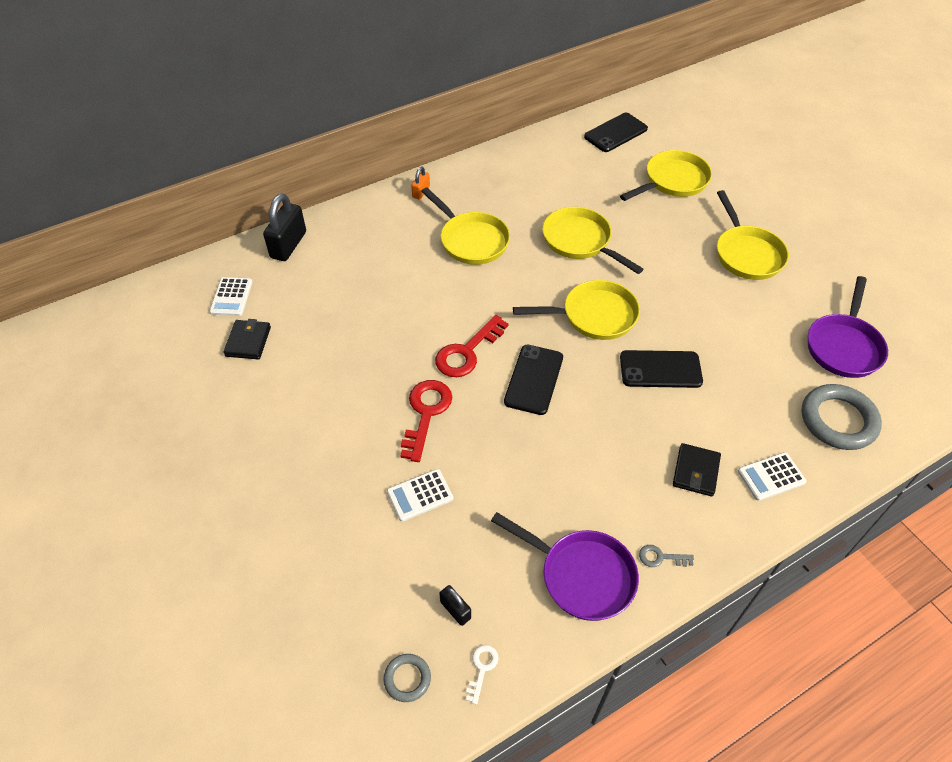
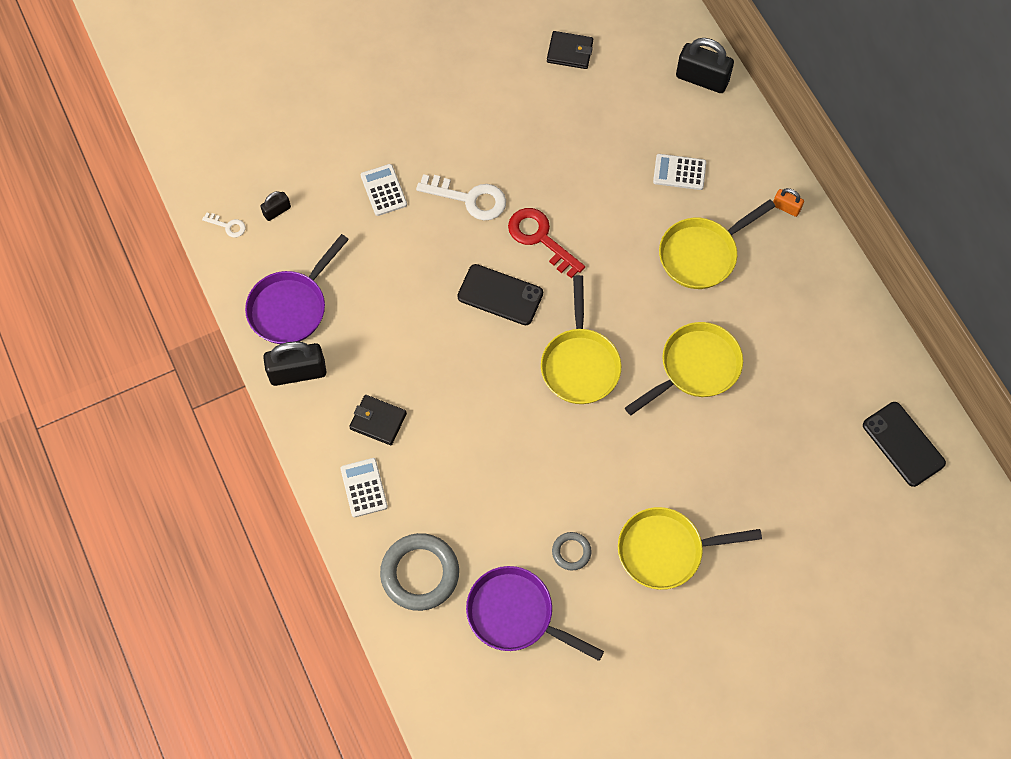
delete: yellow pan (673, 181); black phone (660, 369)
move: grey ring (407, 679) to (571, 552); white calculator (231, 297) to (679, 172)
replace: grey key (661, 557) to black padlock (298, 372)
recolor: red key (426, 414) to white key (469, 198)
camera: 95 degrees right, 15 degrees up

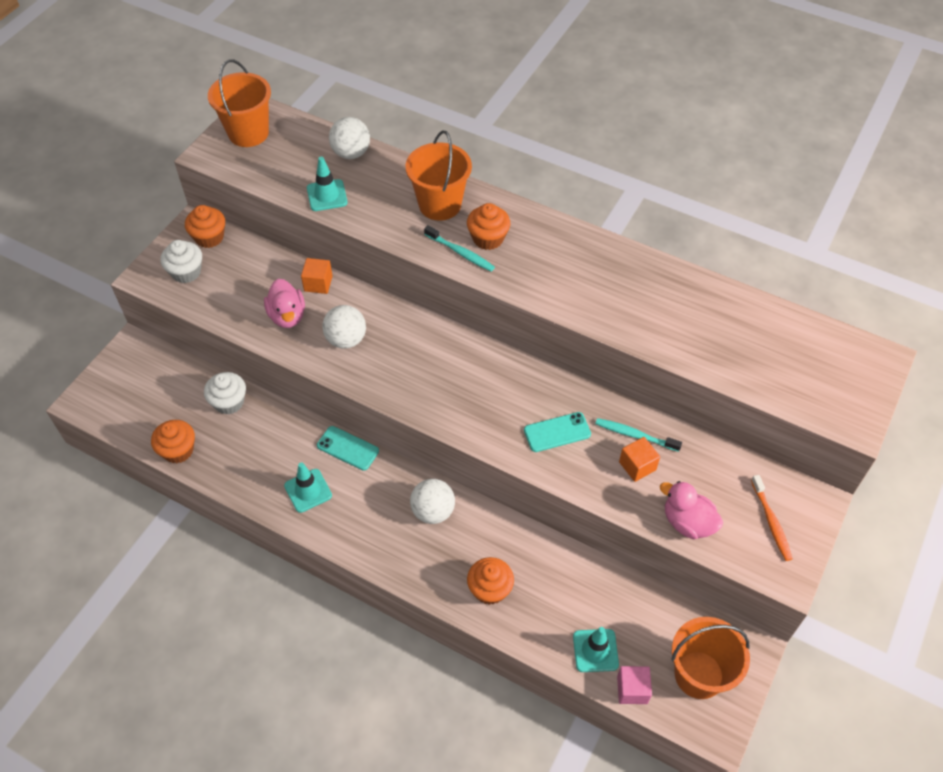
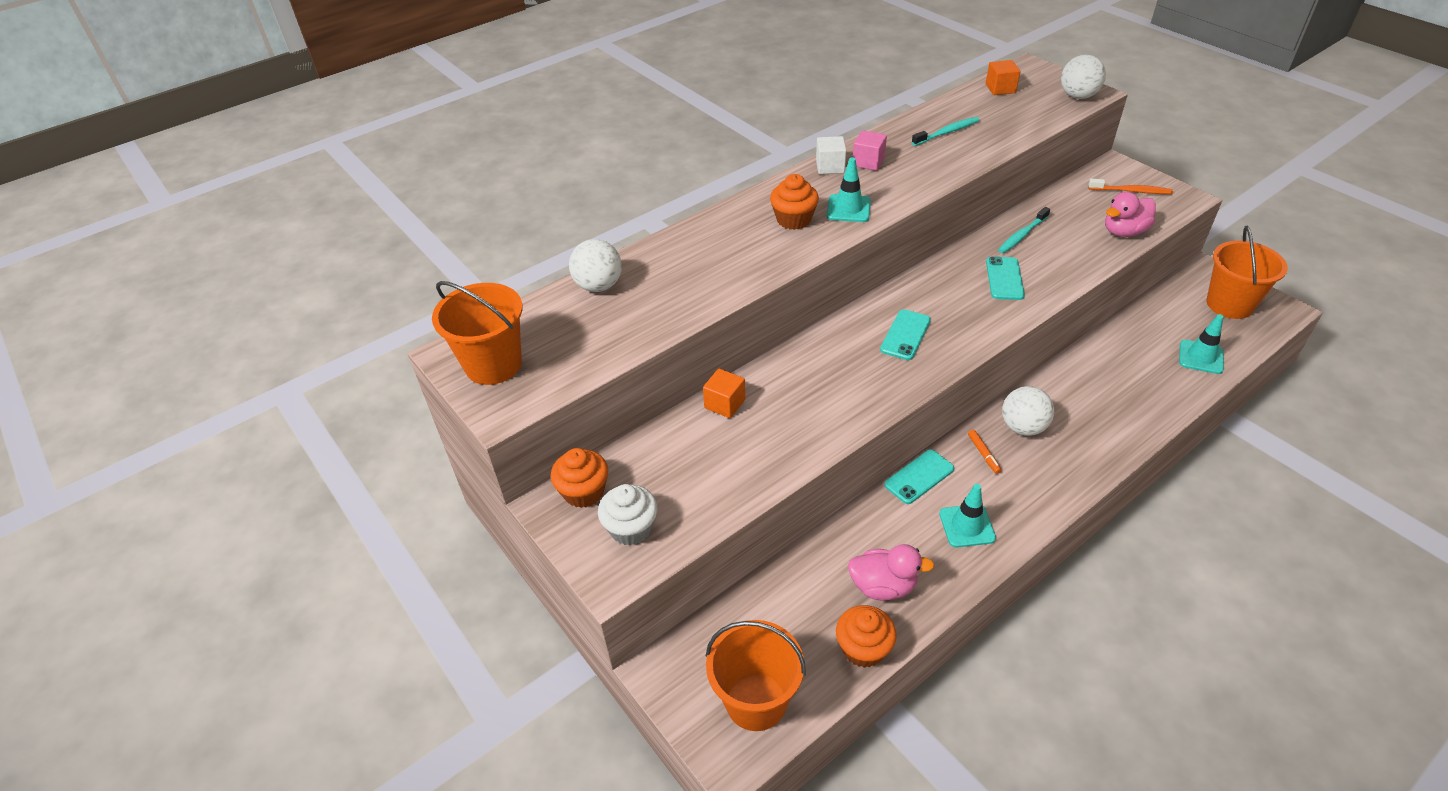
delete: white cupcake (229, 402); orange cupcake (490, 589)
insert: white cube (830, 167); turquoise phone (905, 335); orange marker (983, 454)
move: orange bucket (440, 205) to (756, 701); turquoise traffic cone (327, 195) to (848, 209); pink duck (287, 316) to (883, 586); pink cube (632, 689) to (868, 162); turquoise toothbrush (460, 253) to (947, 132); orange cube (637, 466) to (1000, 88); white ball (346, 339) to (1078, 96)
camera: 65 degrees left, 10 degrees down

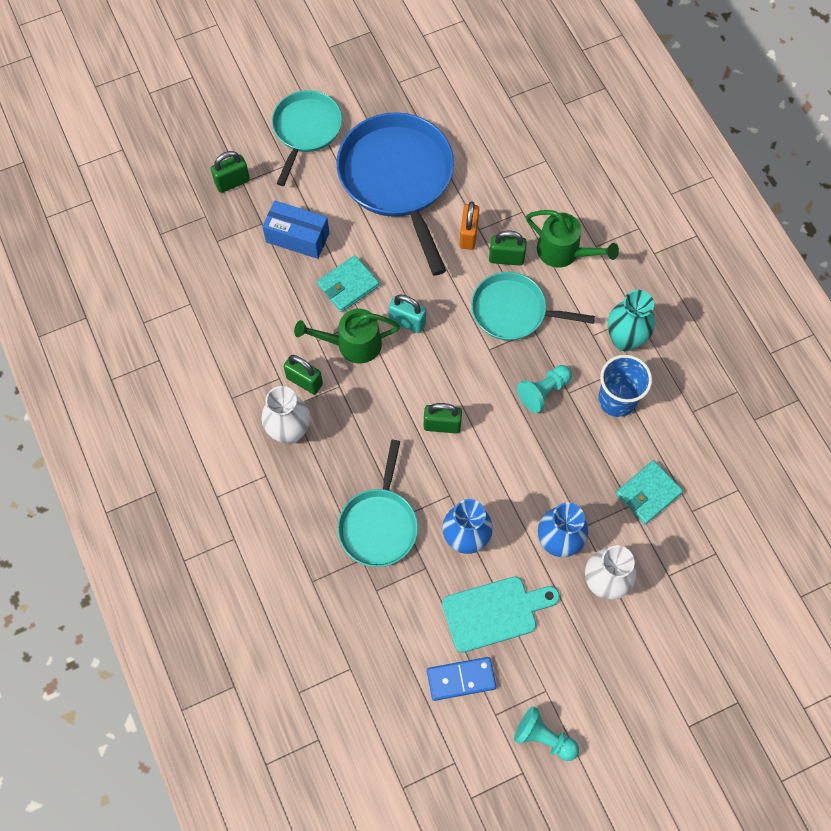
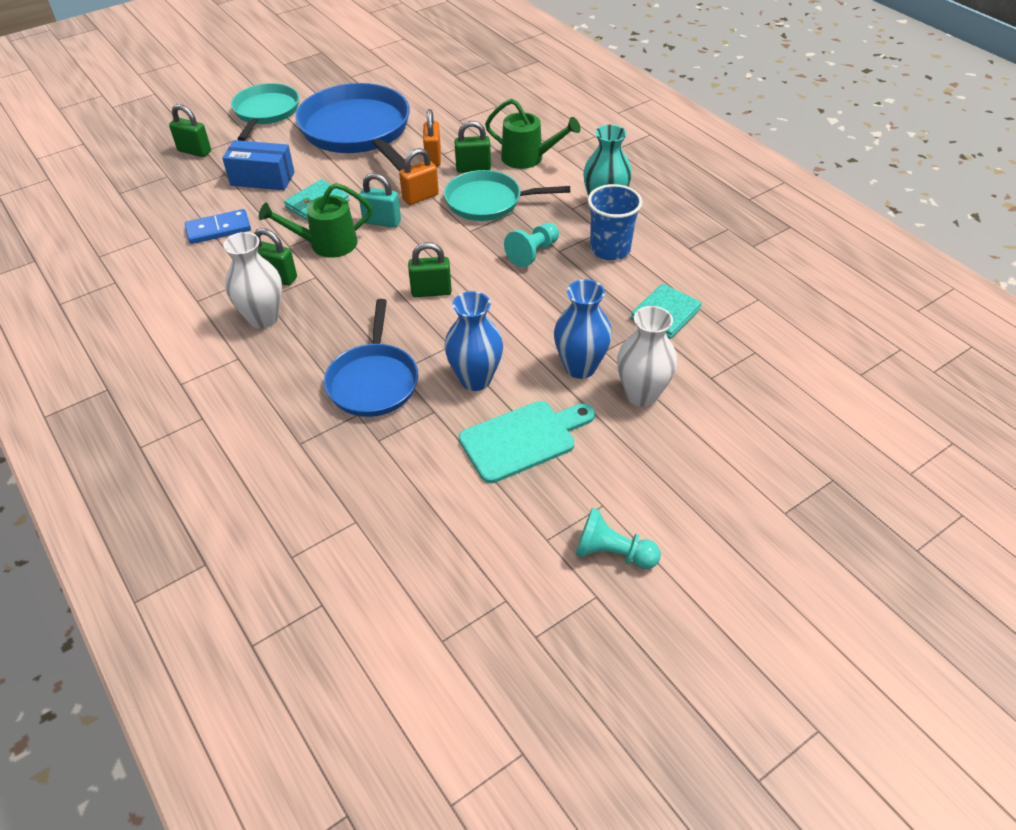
insert: orange padlock (420, 197)
move: blue domino (461, 679) to (218, 229)
recolor: turquoise pan (379, 525) to blue pan (373, 381)
rotate: green padlock (232, 182) = (194, 151) 60 degrees clockwise
camera: 10 degrees left, 20 degrees down

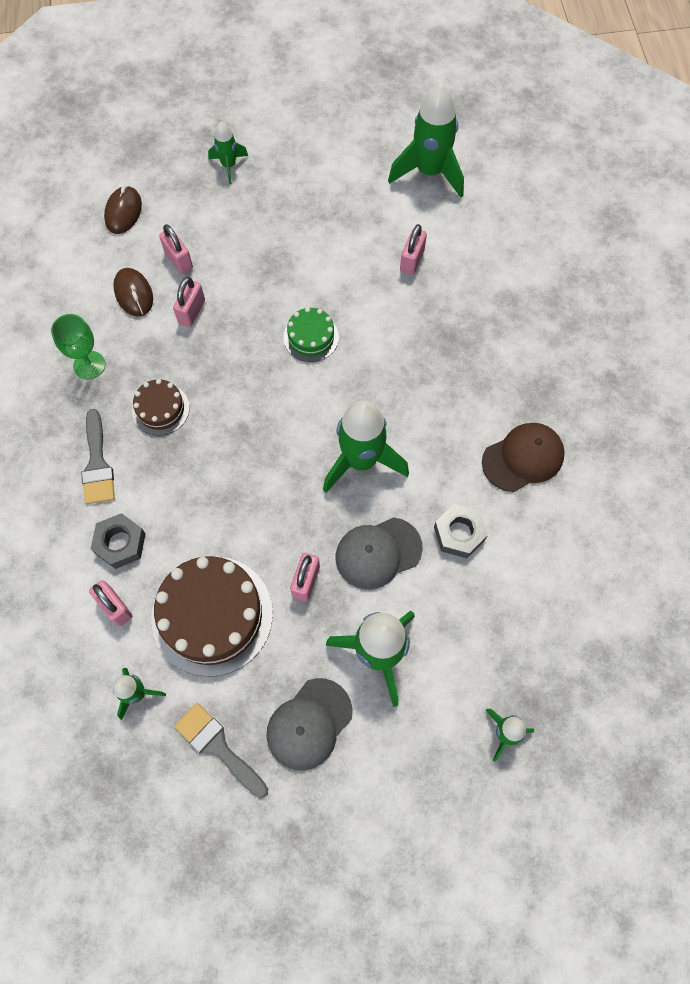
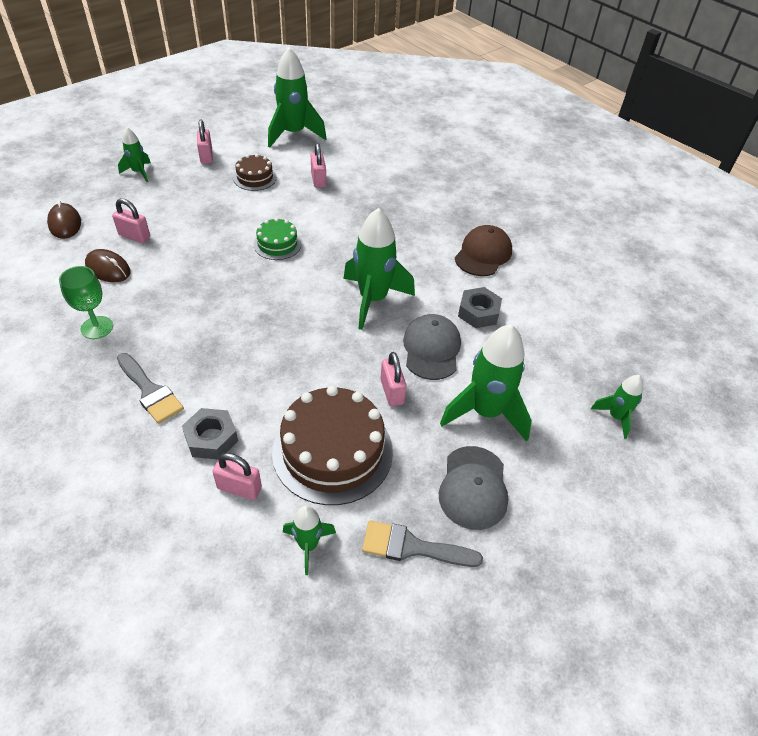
move: pink padlock (191, 311) to (206, 157); brown cake (160, 409) to (255, 178)
rotate: grey cap (378, 553) = (431, 349) 150 degrees clockwise
camera: 35 degrees left, 20 degrees down

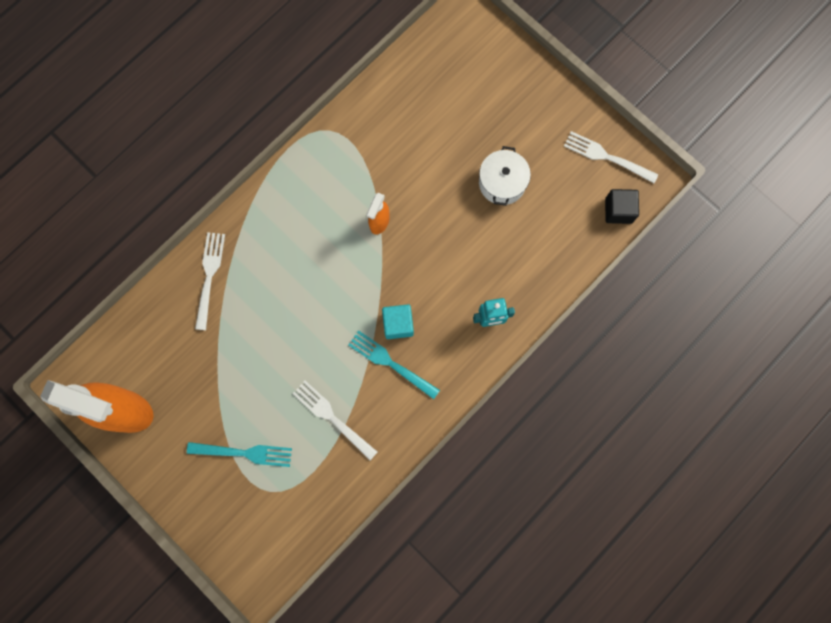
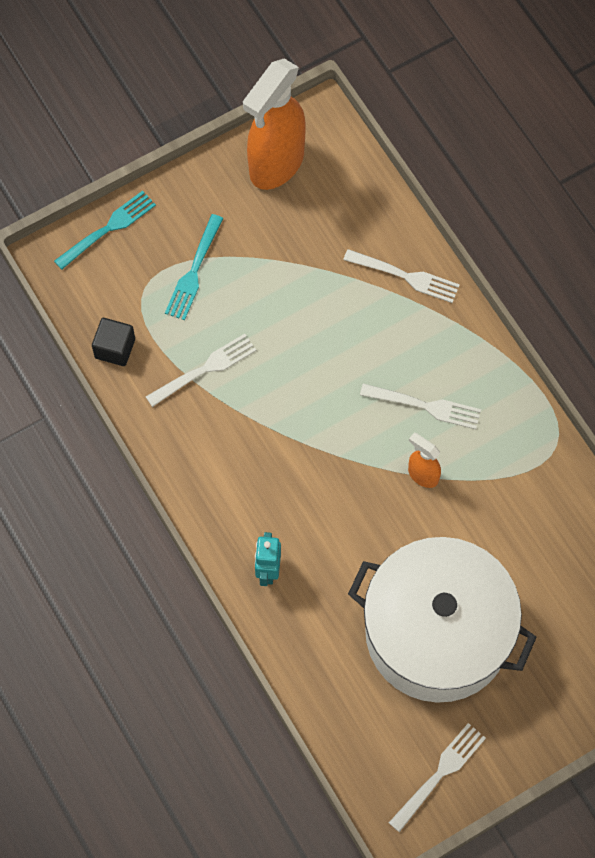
delete: turquoise cube (398, 324)
insert: white fork (425, 406)
move: turquoise fork (390, 363) to (108, 229); black cube (618, 211) to (115, 348)
resize: white pot (502, 183) = (437, 633) x2.35
camera: 105 degrees right, 10 degrees down

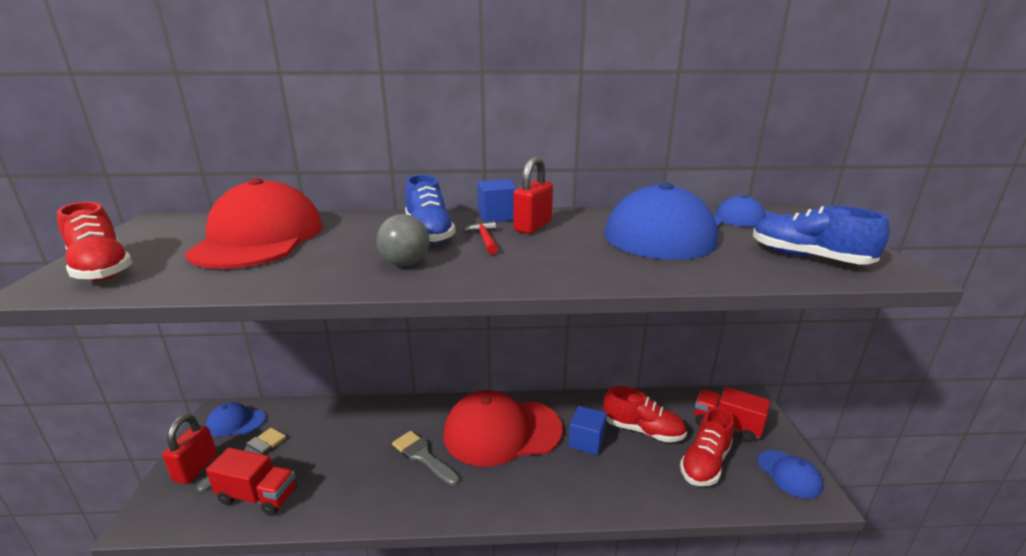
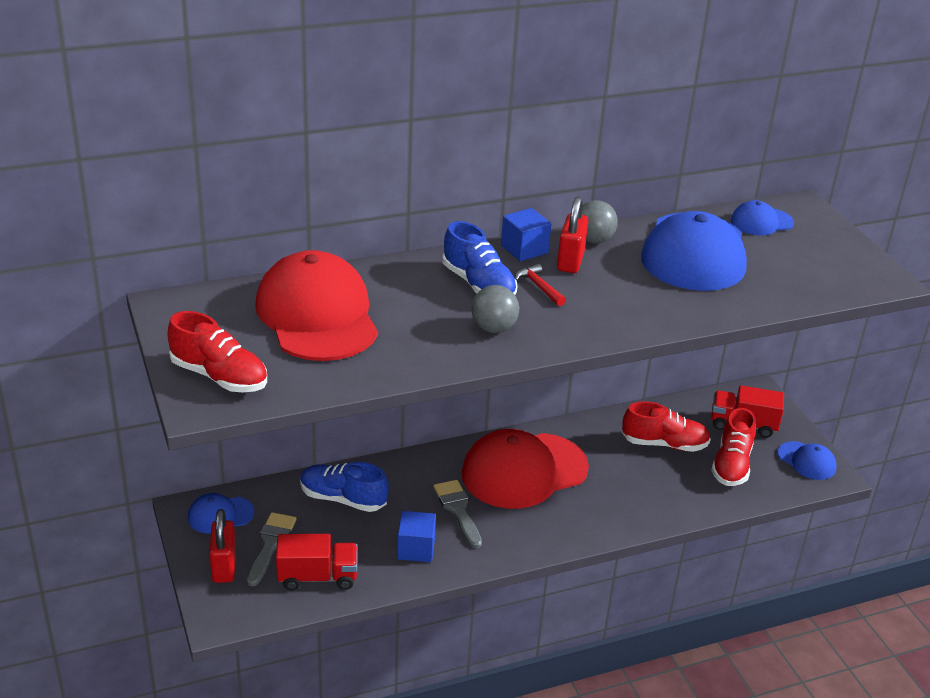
insert: grey ball (593, 240)
move: blue shoe (808, 257) to (343, 499); blue cube (586, 441) to (416, 549)
rotate: grey brush (423, 456) = (458, 510) 45 degrees clockwise
camera: 20 degrees left, 10 degrees up

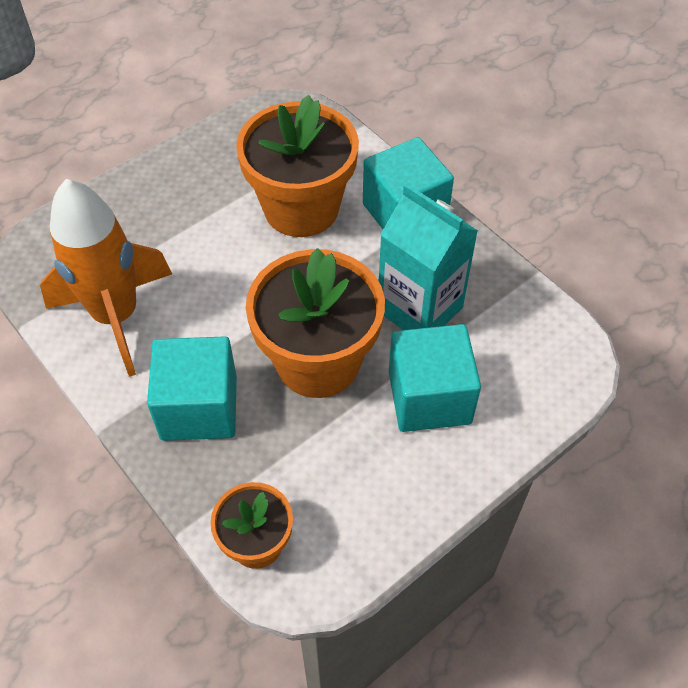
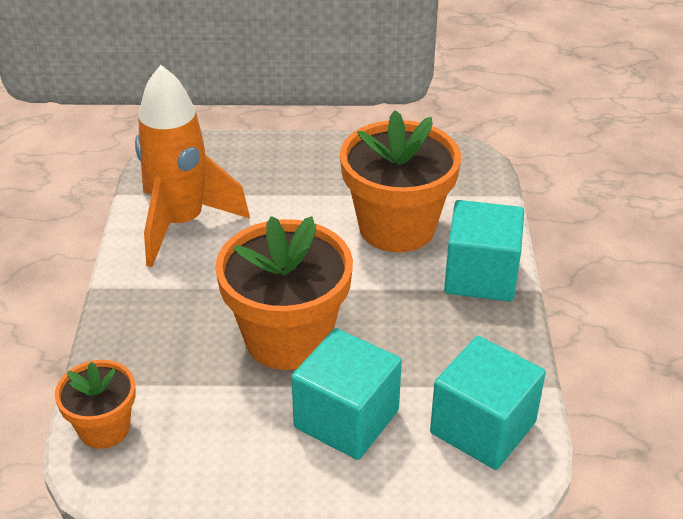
delete: turquoise carton (419, 309)
move: turquoise cube (199, 407) to (483, 427)
camera: 40 degrees right, 15 degrees down

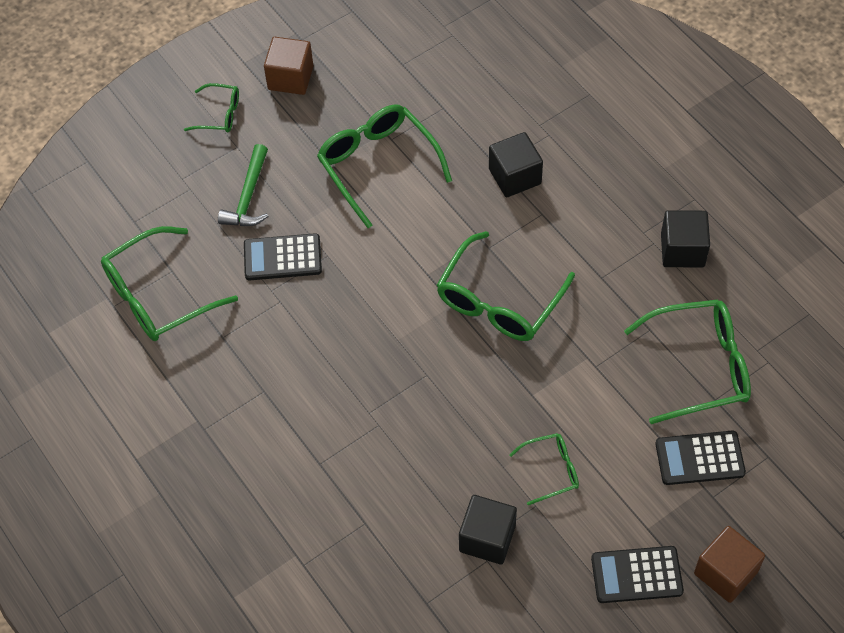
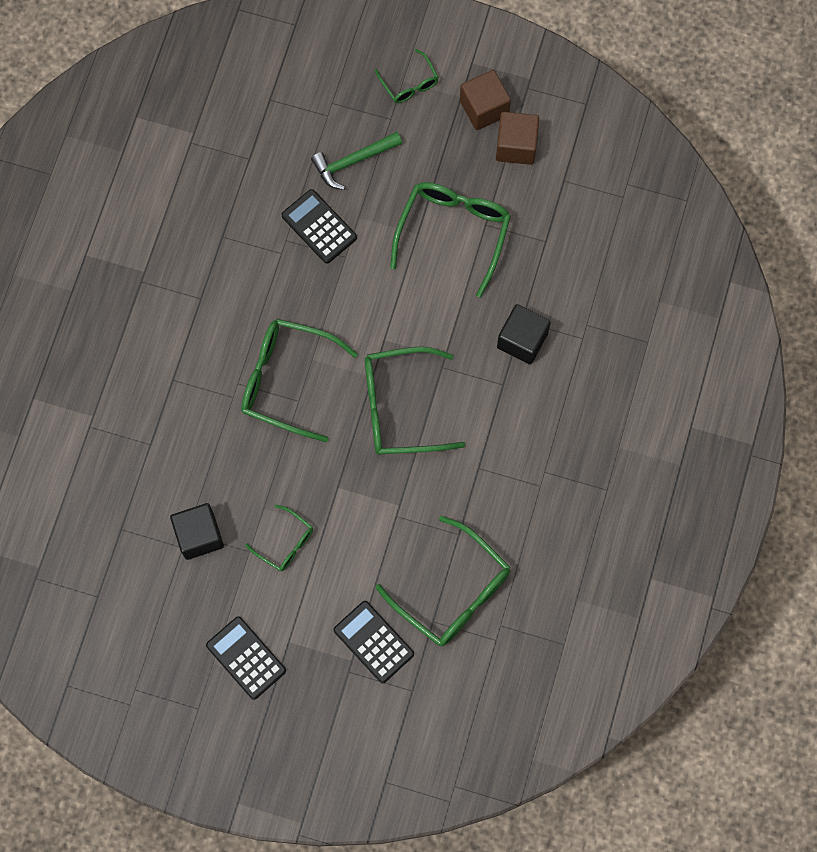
delete: black cube (682, 250)
move: green glasses (158, 296) to (287, 380); brown cube (725, 572) to (516, 146)
camera: 50 degrees right, 15 degrees up

